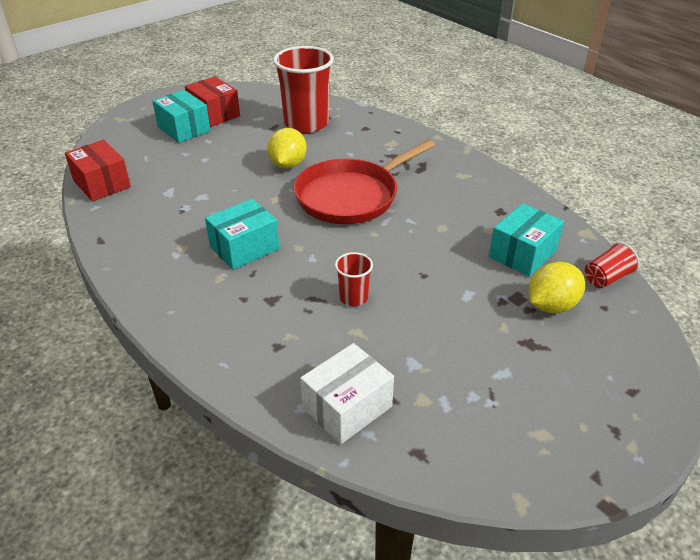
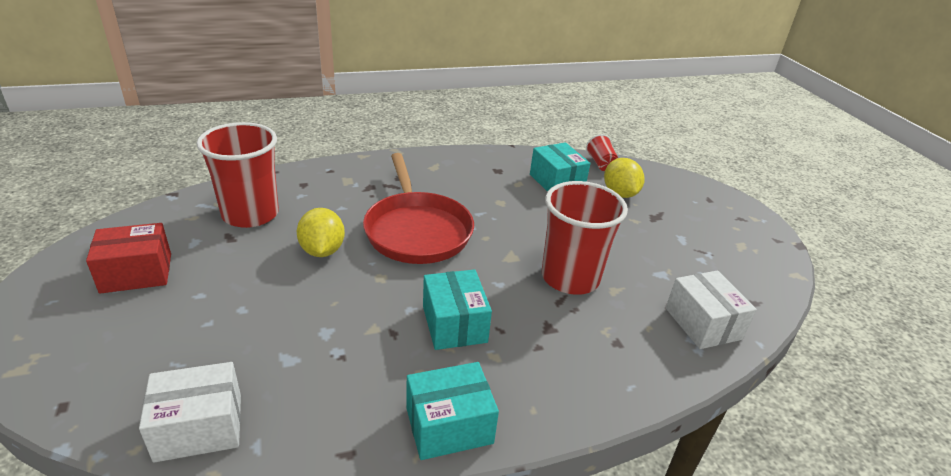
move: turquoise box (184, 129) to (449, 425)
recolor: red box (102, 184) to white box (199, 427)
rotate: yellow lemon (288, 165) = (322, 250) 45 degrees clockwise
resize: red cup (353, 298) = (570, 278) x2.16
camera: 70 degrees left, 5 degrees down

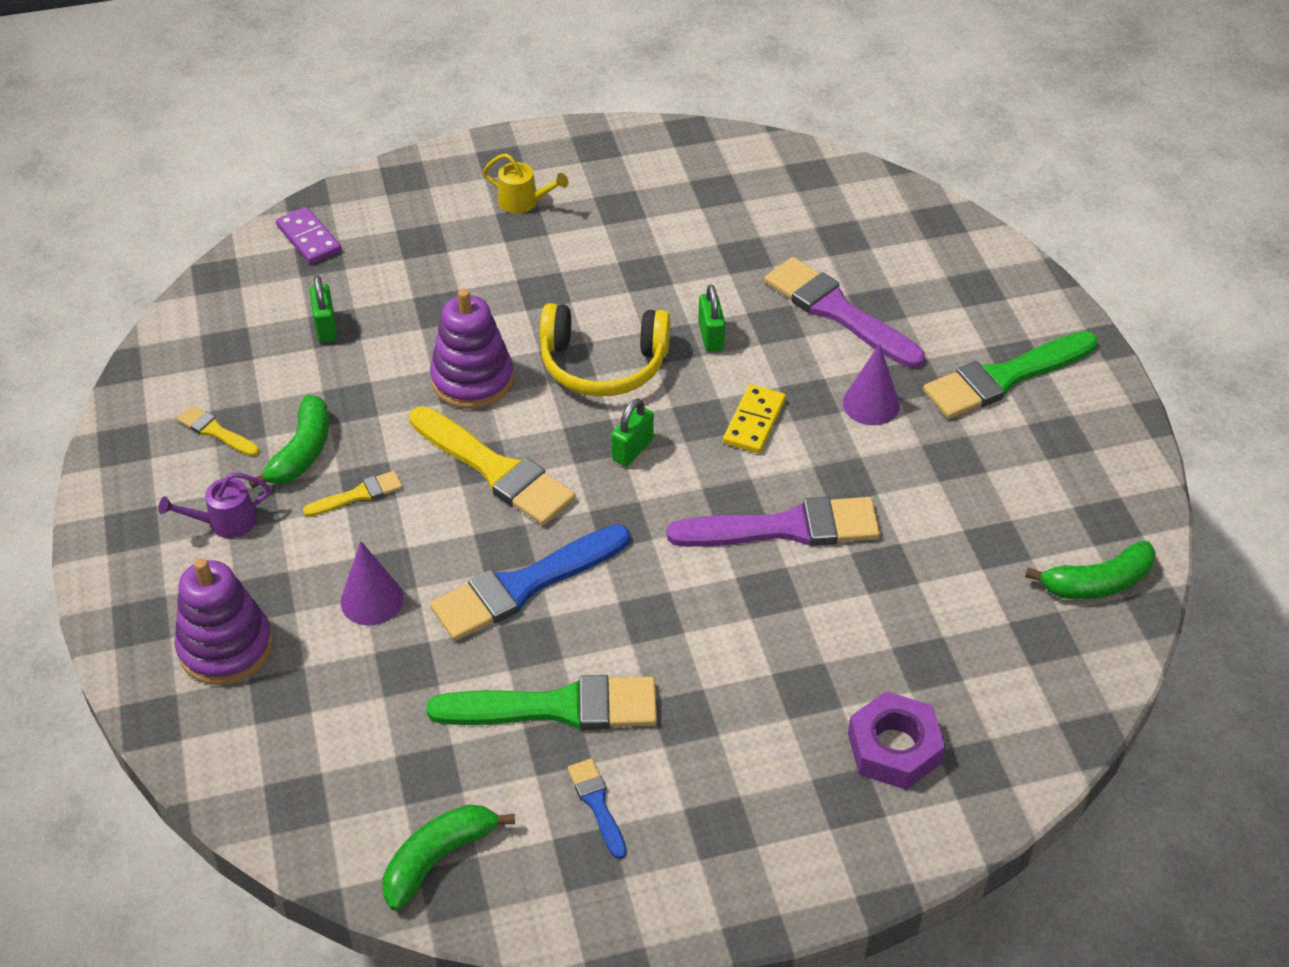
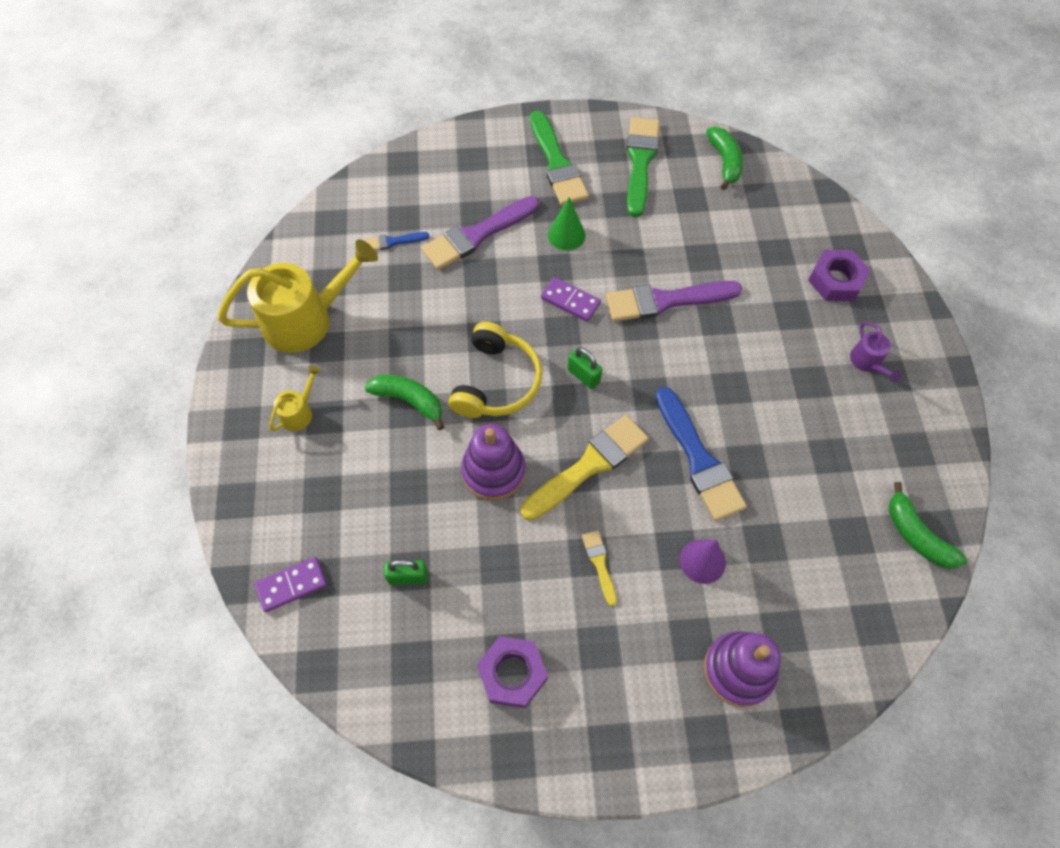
delete: green padlock (711, 336)
insert: yellow watering can (307, 319)
move: blue brush (597, 804) to (393, 242); green banana (302, 452) to (409, 401); green brush (557, 707) to (640, 162); purple watering can (225, 522) to (868, 363)
replace: yellow brush (215, 431) to purple nut (512, 673)
recolor: yellow domino (754, 422) to purple domino (570, 301); purple cone (871, 404) to green cone (566, 235)
rotate: purple brush (785, 528) = (665, 301) 105 degrees counterclockwise
camera: 80 degrees left, 15 degrees up

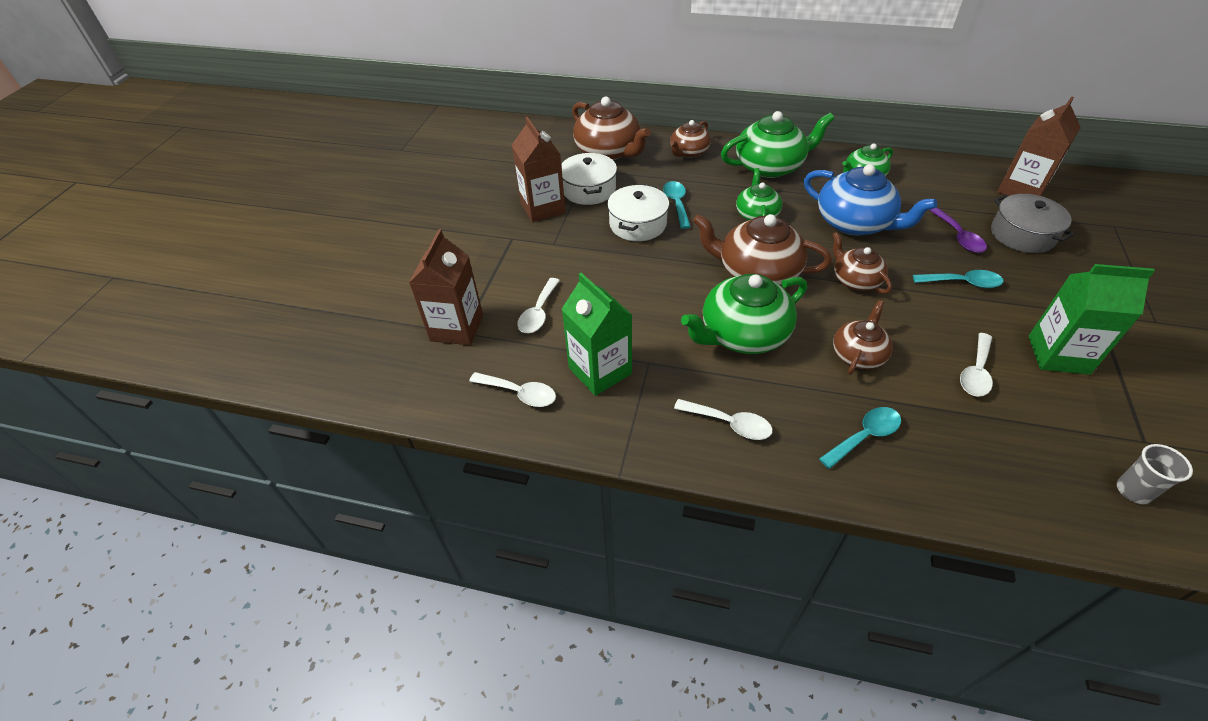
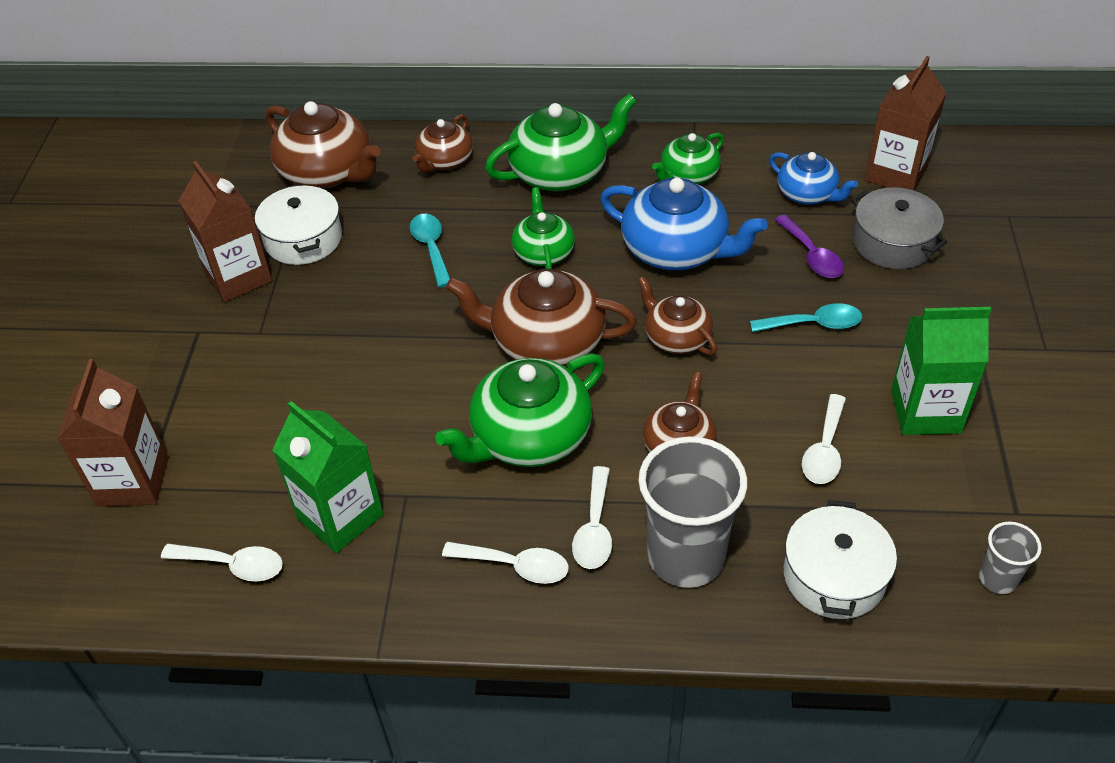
insert: blue teapot (807, 194)
move: white spoon (538, 313) to (594, 529); white pot (637, 224) to (834, 576)
replace: turquoise spoon (865, 436) to grey cup (686, 557)
camera: 10 degrees left, 0 degrees up

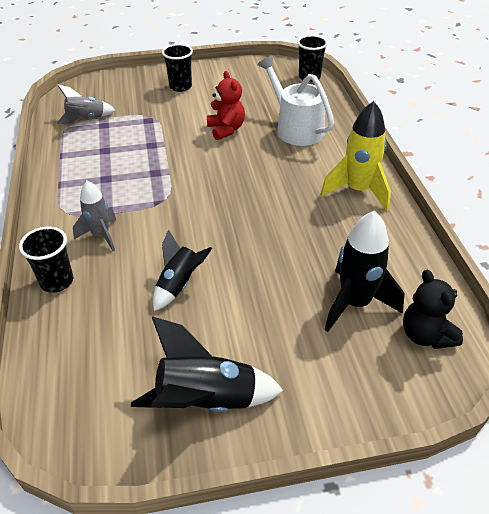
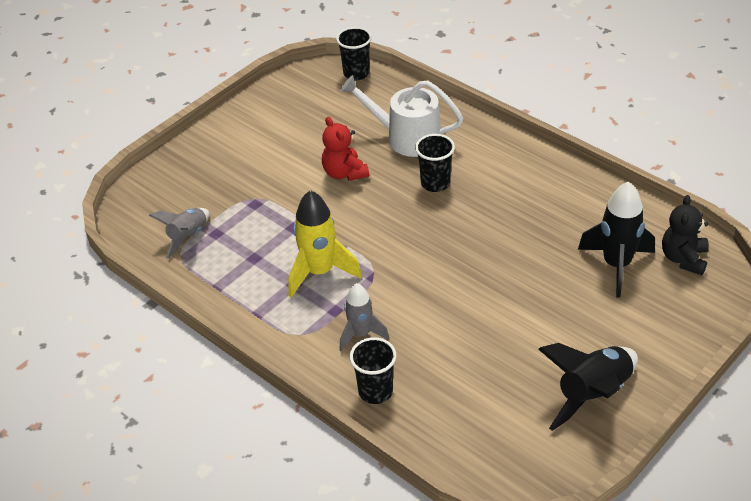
delete: black rocket (179, 284)
move: yellow rocket (357, 191) to (320, 272); black cup (180, 86) to (435, 183)
rotate: red teddy bear (226, 129) = (344, 173) 150 degrees counterclockwise; black teddy bear (425, 335) = (683, 259) 75 degrees clockwise
camera: 35 degrees left, 0 degrees up

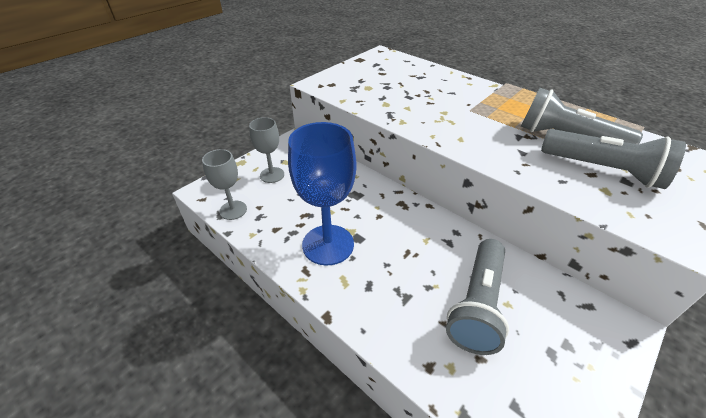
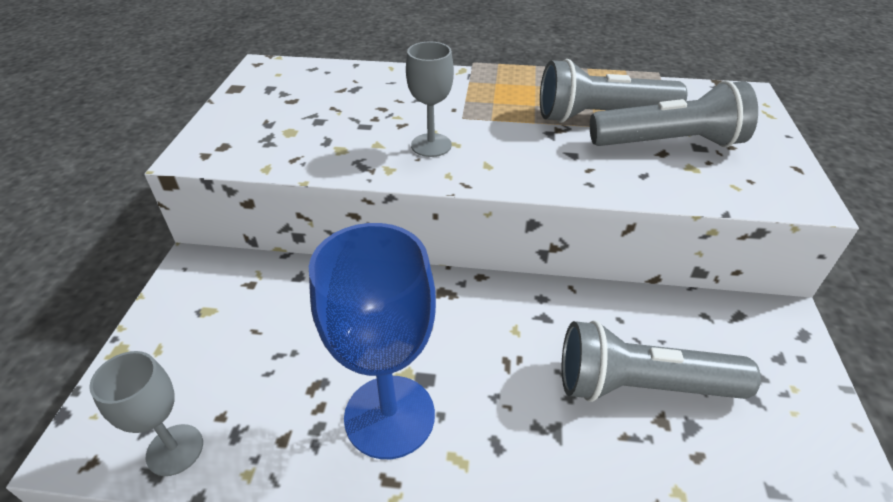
move: grey goblet (272, 175) to (431, 145)
rotate: grey flashlight (477, 305) = (641, 385) 105 degrees clockwise
camera: 35 degrees left, 0 degrees up

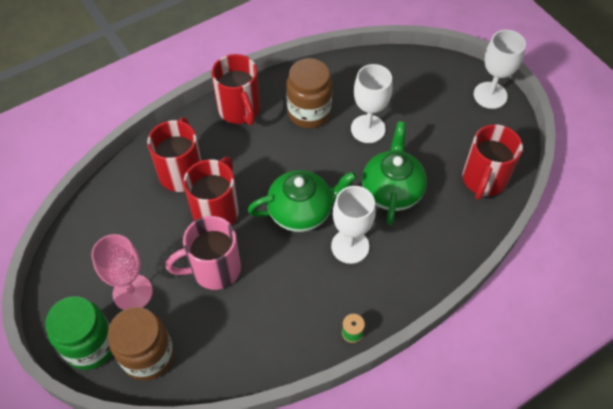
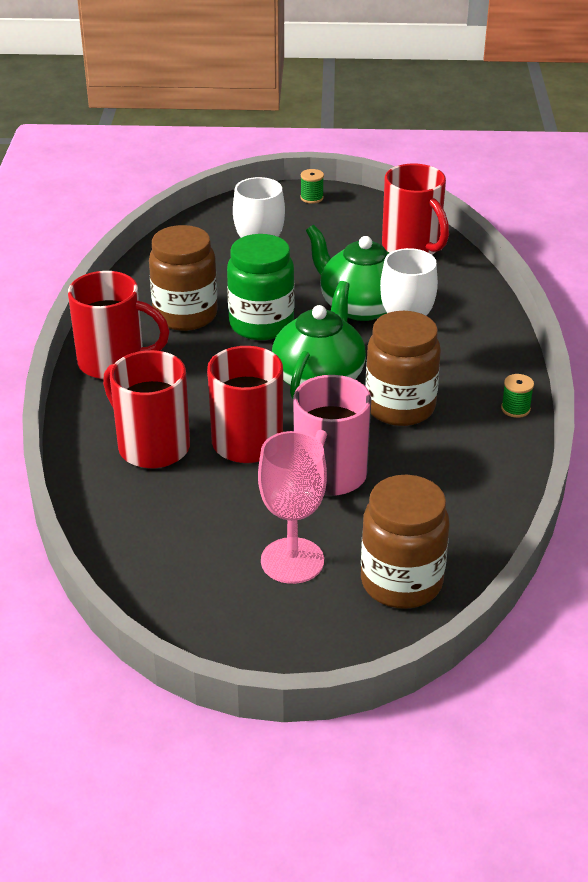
insert: brown jar (400, 407)
move: green jar (90, 345) to (261, 324)
replace: white goblet (490, 95) to green spool (312, 198)
camera: 55 degrees left, 20 degrees down

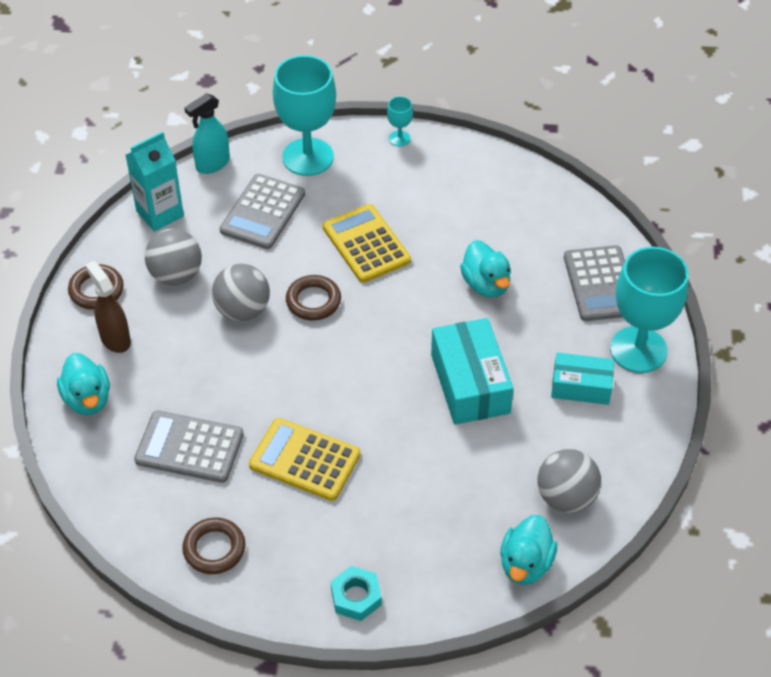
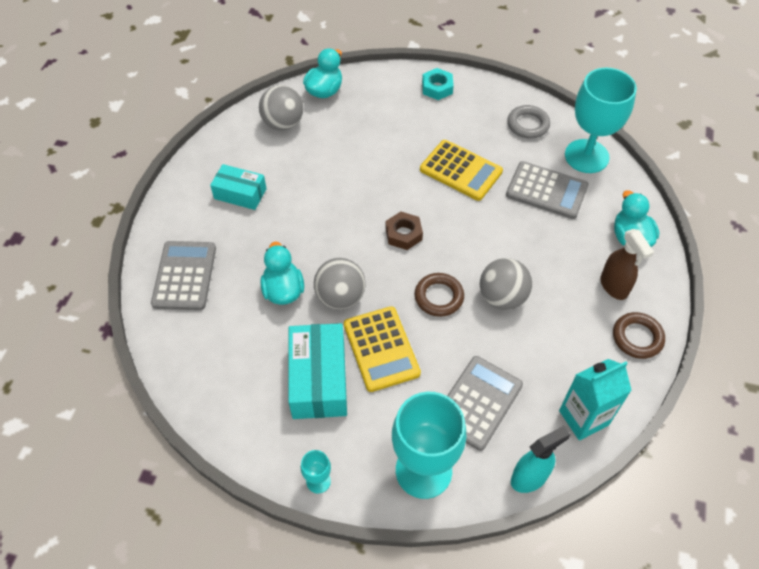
insert: brown nut (403, 234)
move: turquoise box (470, 383) to (318, 379); grey ball (176, 275) to (340, 297); turquoise goblet (638, 350) to (586, 156)
recolor: brown ring (214, 549) to grey ring (528, 125)
camera: 170 degrees left, 5 degrees up

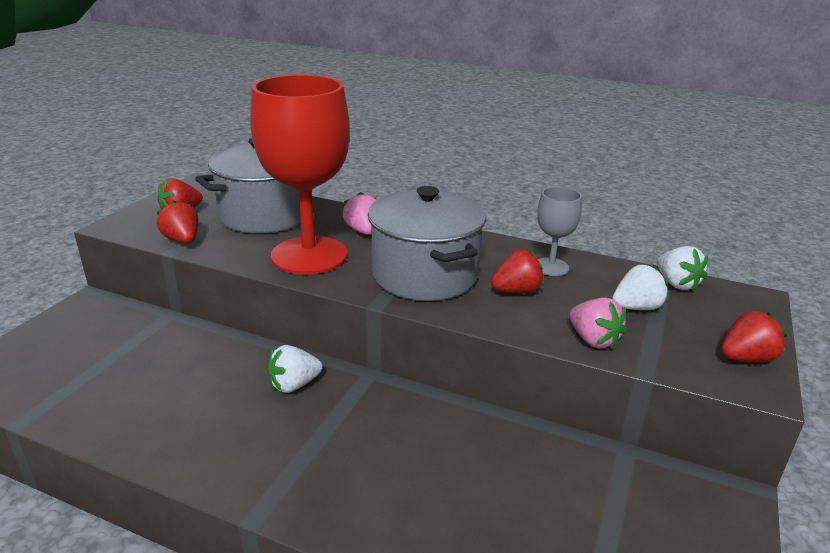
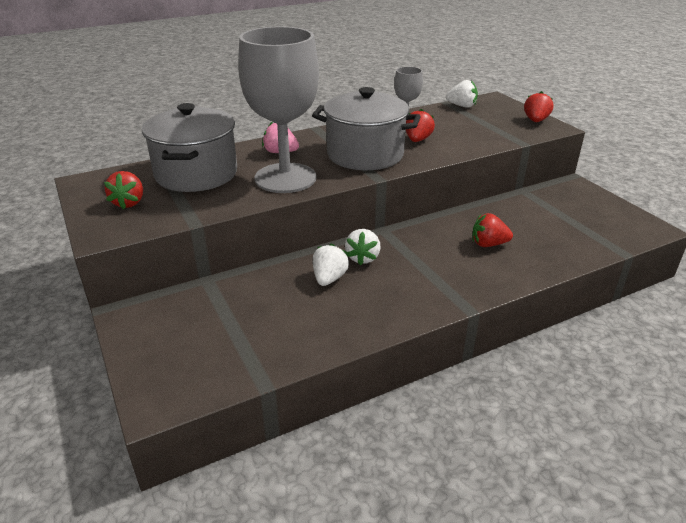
delete: pink strawberry (593, 340)
move: white strawberry (636, 307) to (329, 278); red strawberry (182, 240) to (488, 244)
recolor: red goblet (309, 255) to grey goblet (285, 178)
camera: 50 degrees left, 5 degrees up

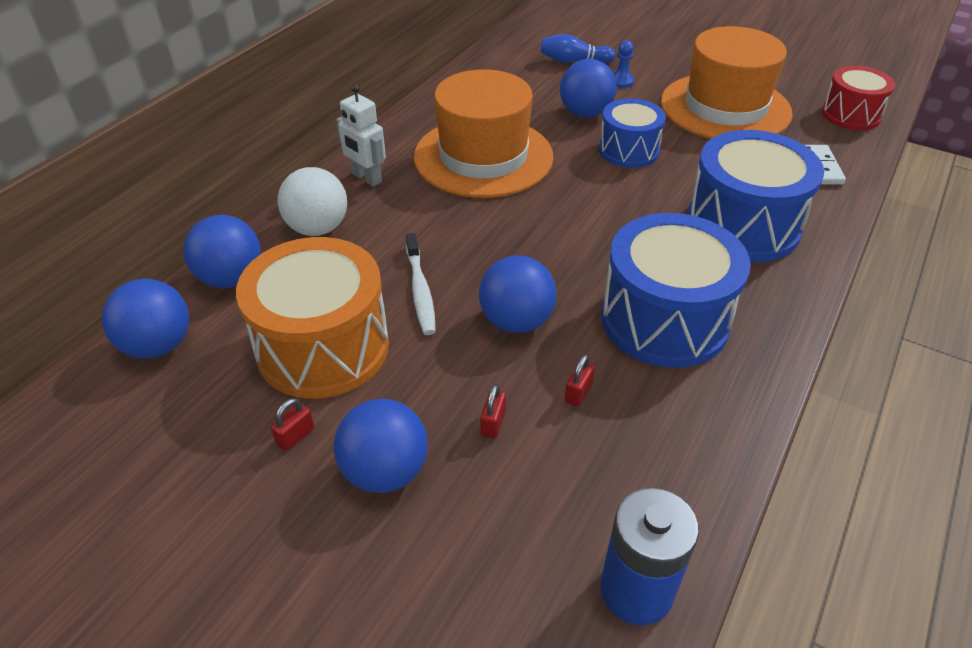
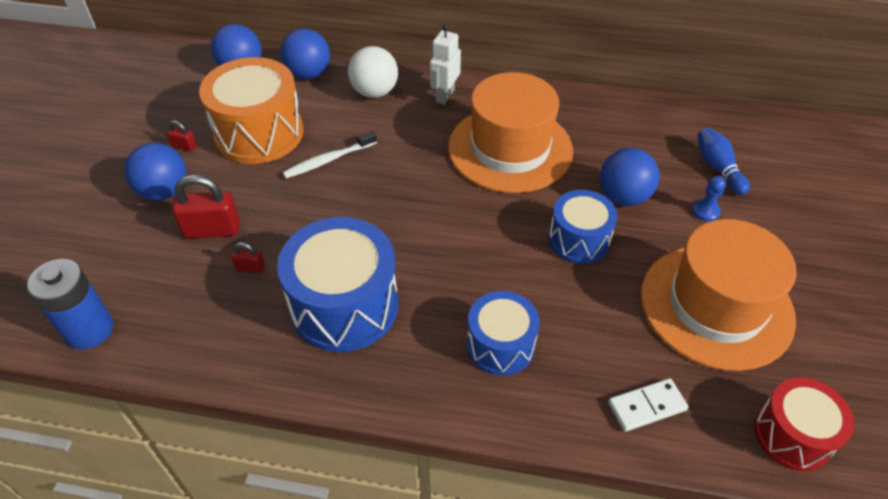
delete: blue ball (516, 321)
resize: red padlock (493, 423) = (212, 229) x2.05; blue drum (742, 225) = (500, 345) x0.61
camera: 70 degrees right, 5 degrees up

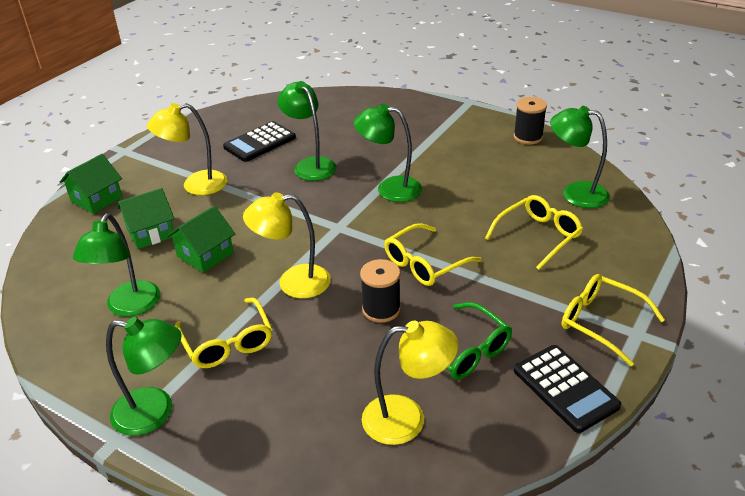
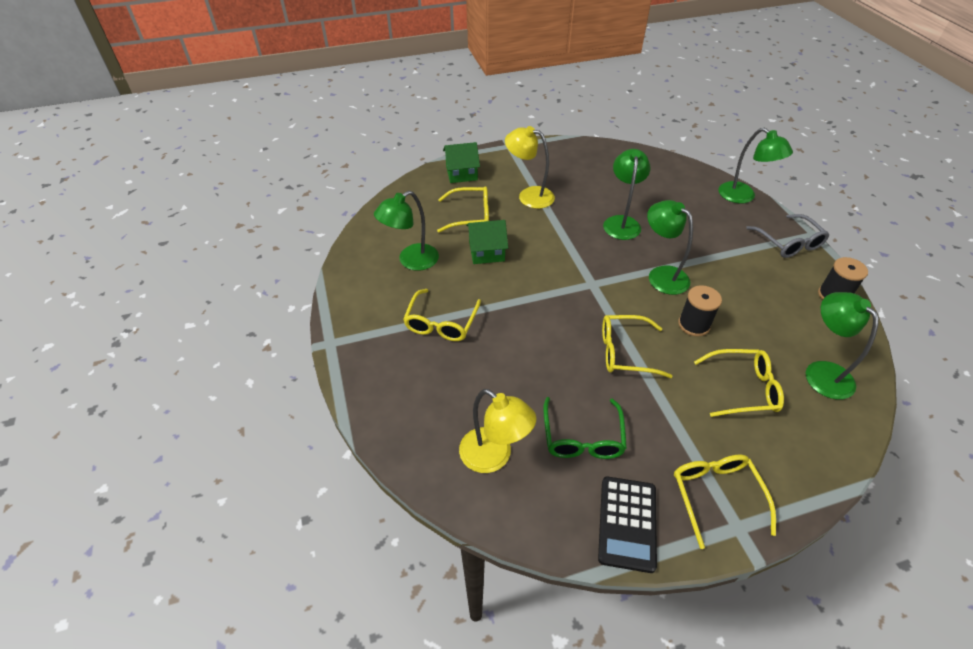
delete: black calculator (260, 142); yellow lamp (293, 283)
insert: grey glasses (788, 242)
move: black spool (381, 309) to (694, 324); green lamp (155, 413) to (743, 196)
replace: green house (150, 232) to yellow glasses (470, 216)
camera: 40 degrees right, 10 degrees up

